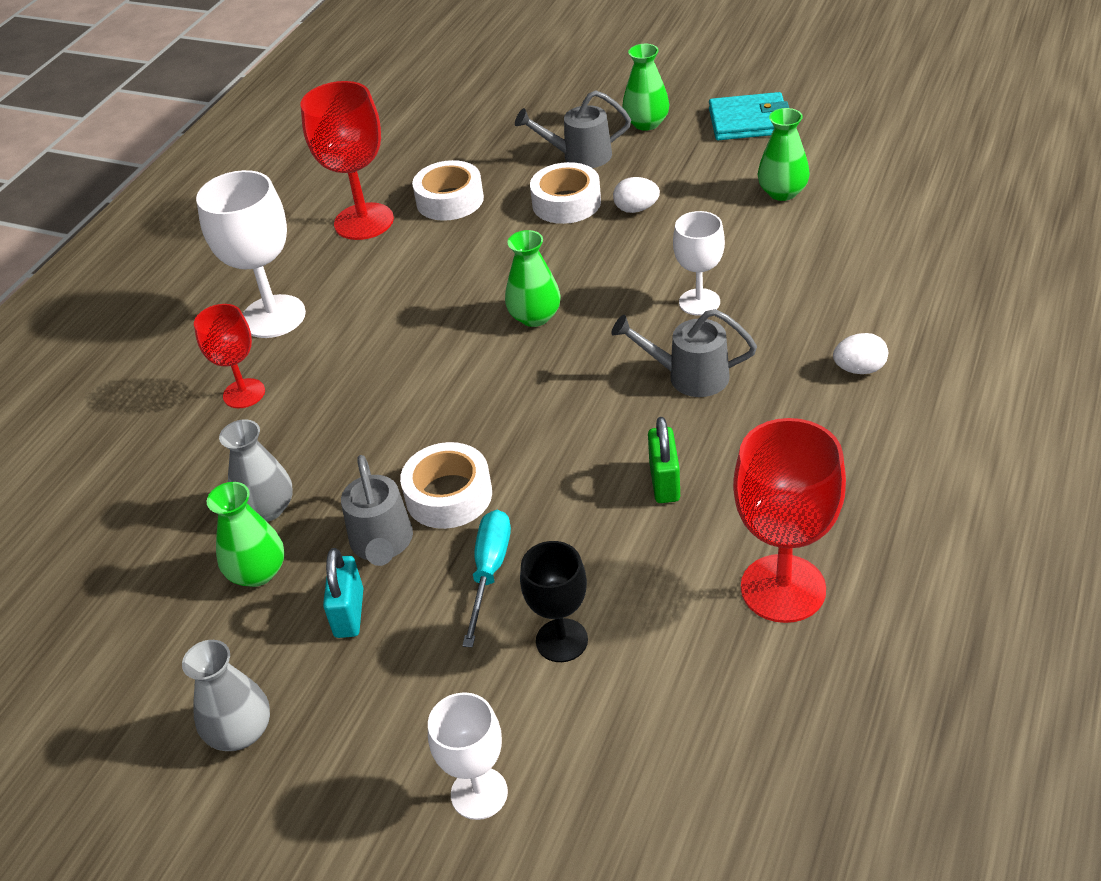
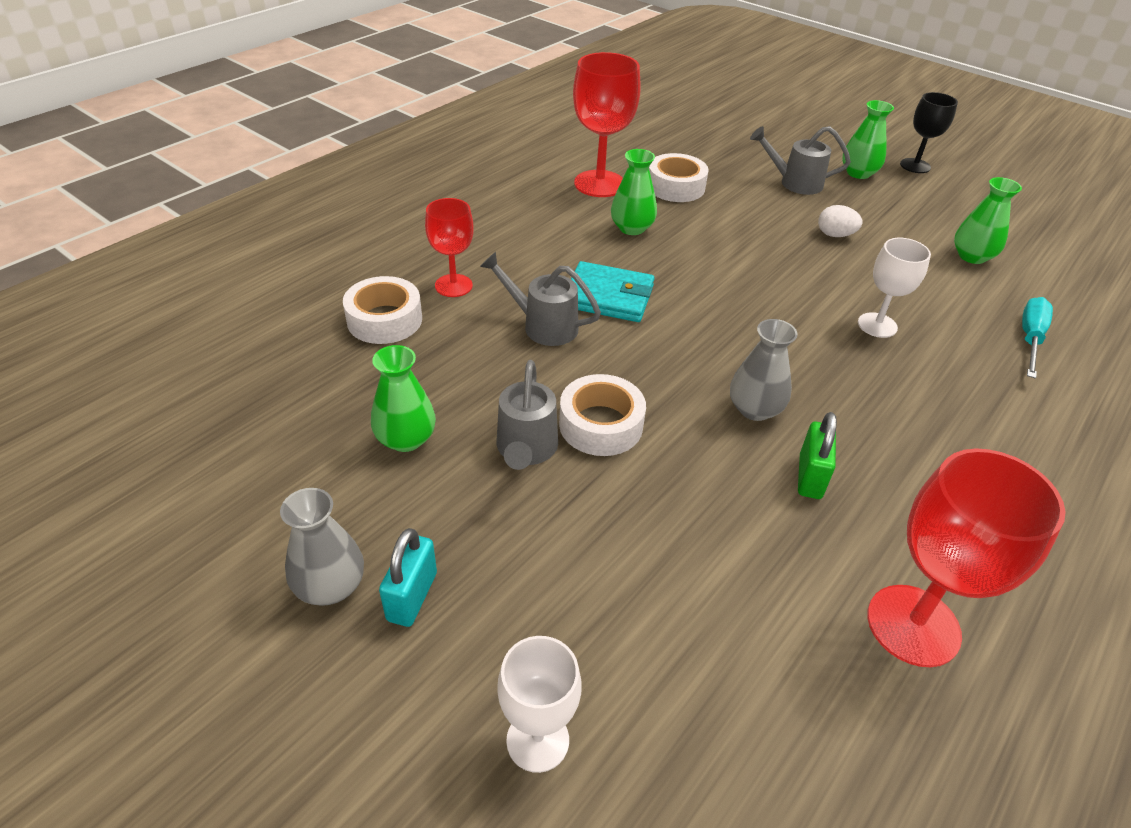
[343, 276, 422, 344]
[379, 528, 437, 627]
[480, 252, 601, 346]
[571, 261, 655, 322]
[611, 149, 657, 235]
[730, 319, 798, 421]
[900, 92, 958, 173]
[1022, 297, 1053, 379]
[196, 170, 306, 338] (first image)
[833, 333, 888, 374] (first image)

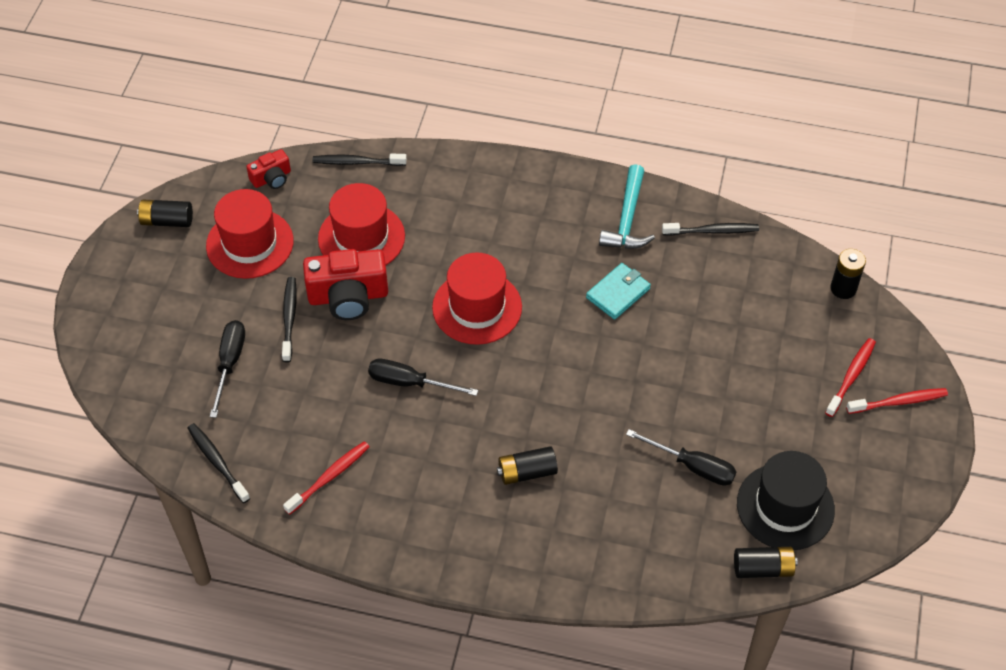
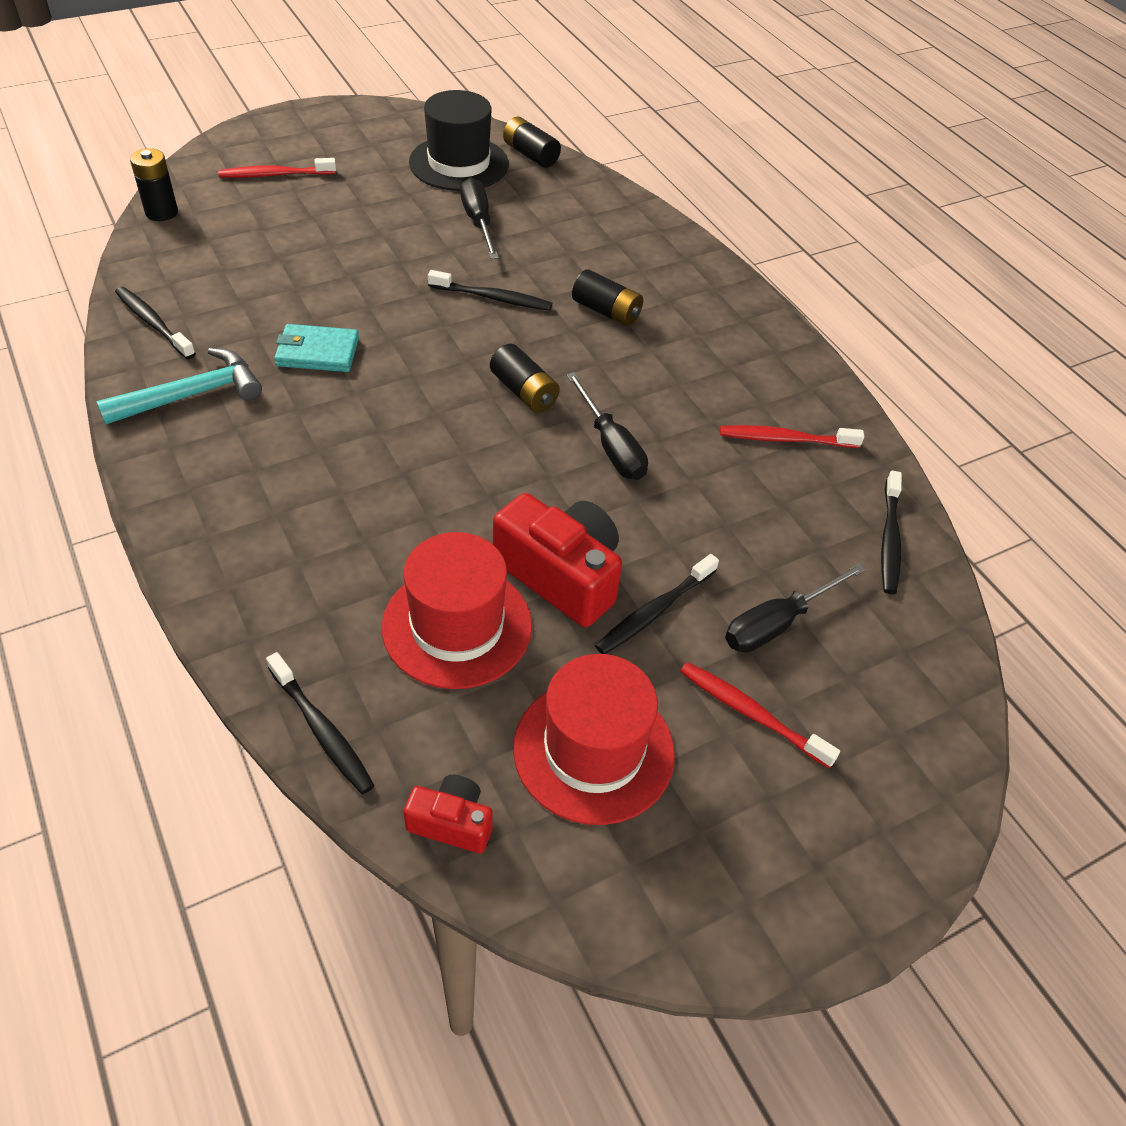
[428, 270, 553, 311]
[490, 344, 560, 413]
[680, 662, 840, 768]
[432, 253, 522, 345] (first image)

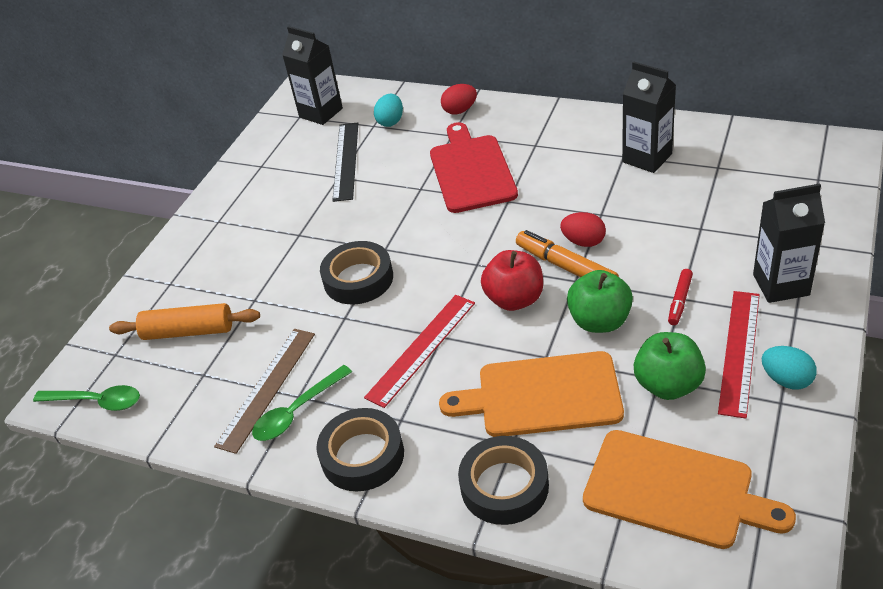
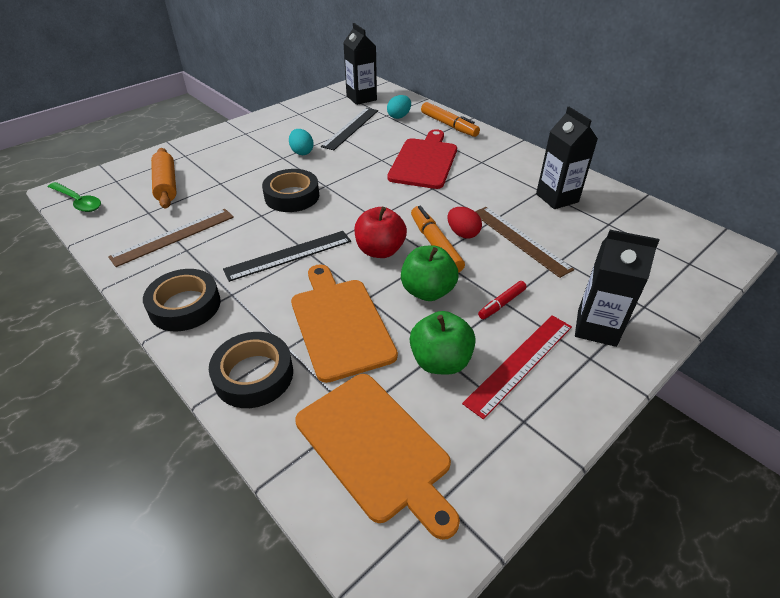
[151, 148, 177, 208]
[223, 231, 351, 282]
[289, 129, 314, 155]
[291, 264, 398, 383]
[421, 102, 480, 137]
[475, 207, 574, 278]
[252, 365, 352, 441] (first image)

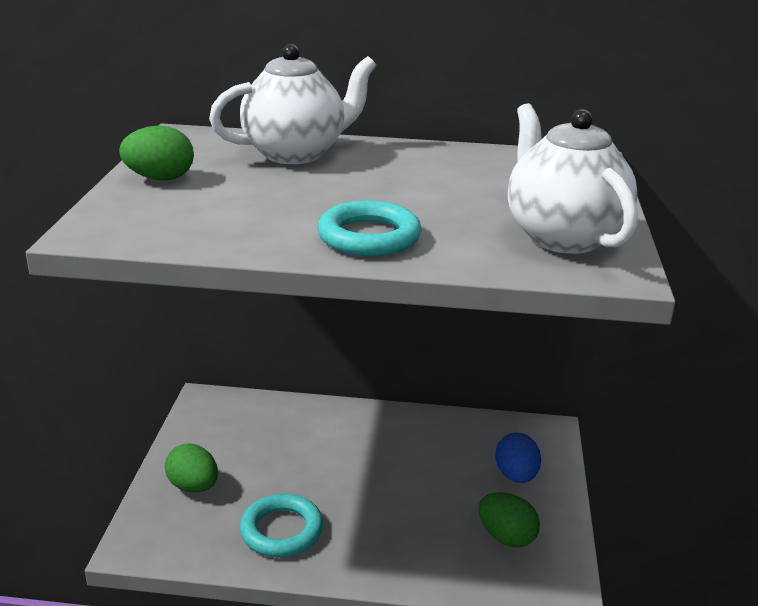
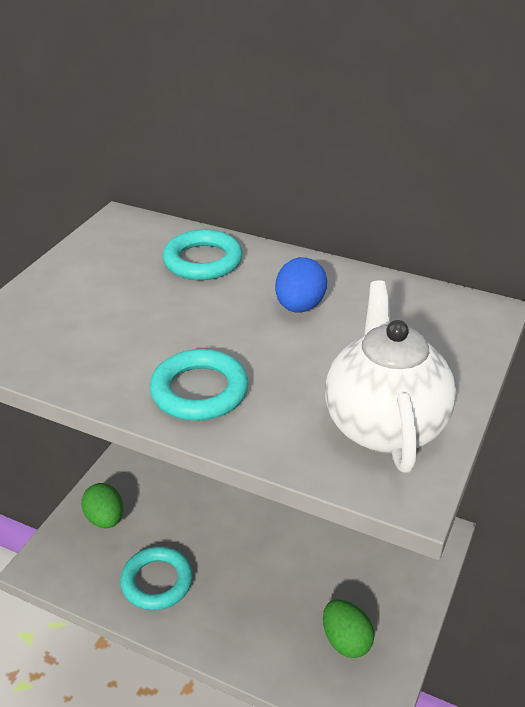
[162, 229, 243, 280]
[275, 257, 327, 313]
[119, 126, 194, 181] (first image)

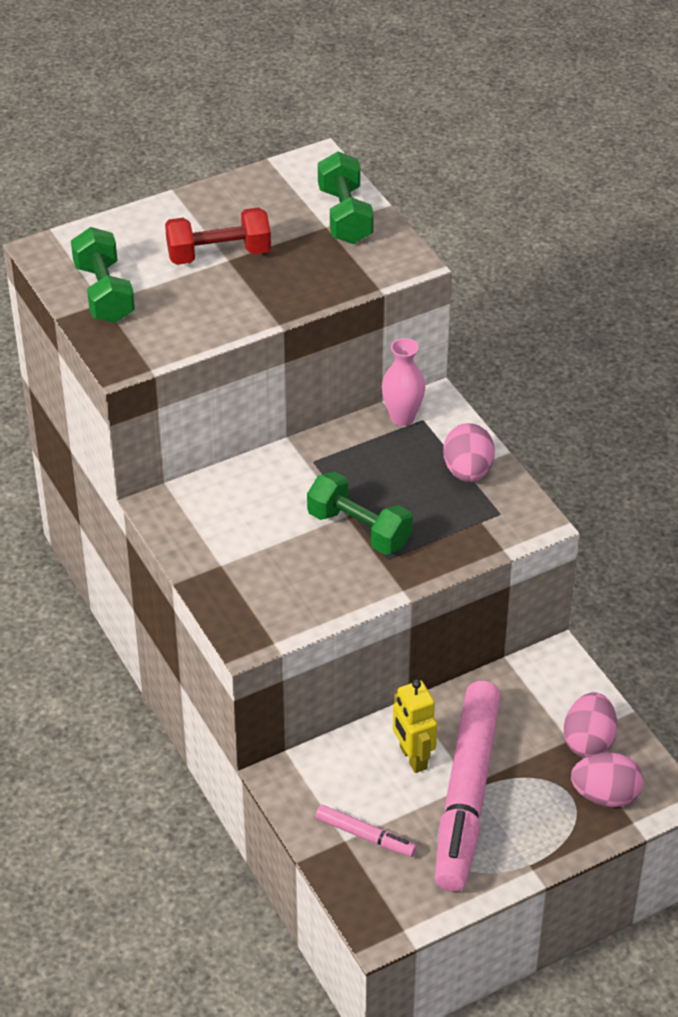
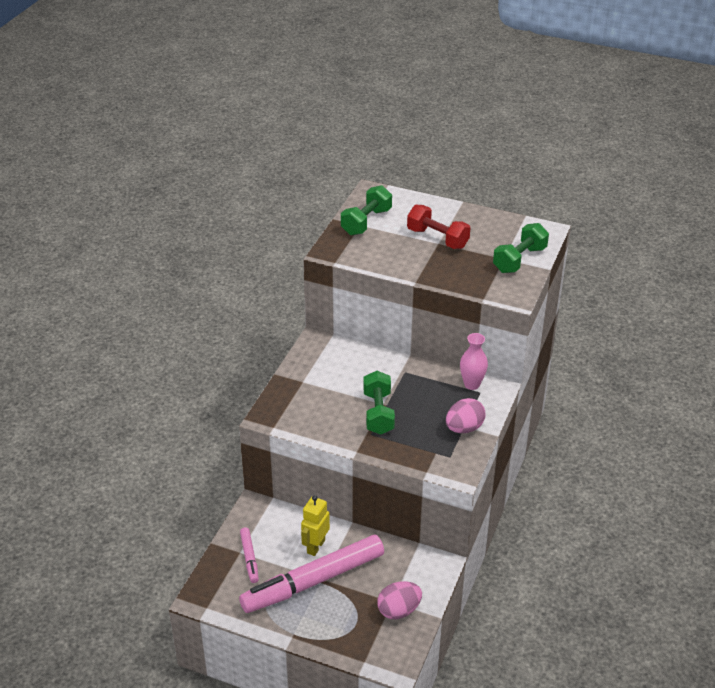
[571, 752, 643, 807] (first image)

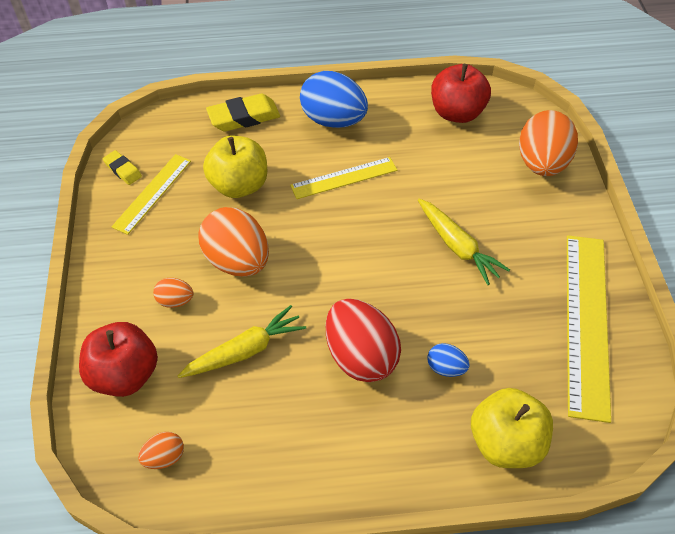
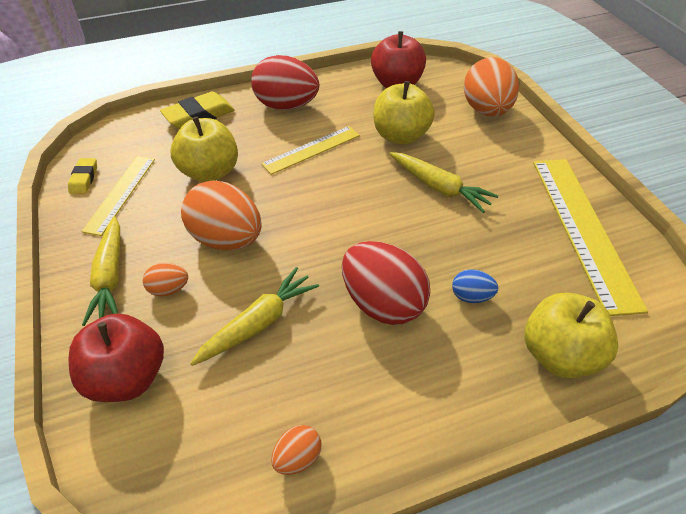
[68, 158, 97, 194]
[82, 216, 120, 326]
[251, 55, 319, 110]
[271, 425, 322, 475]
[374, 81, 435, 145]

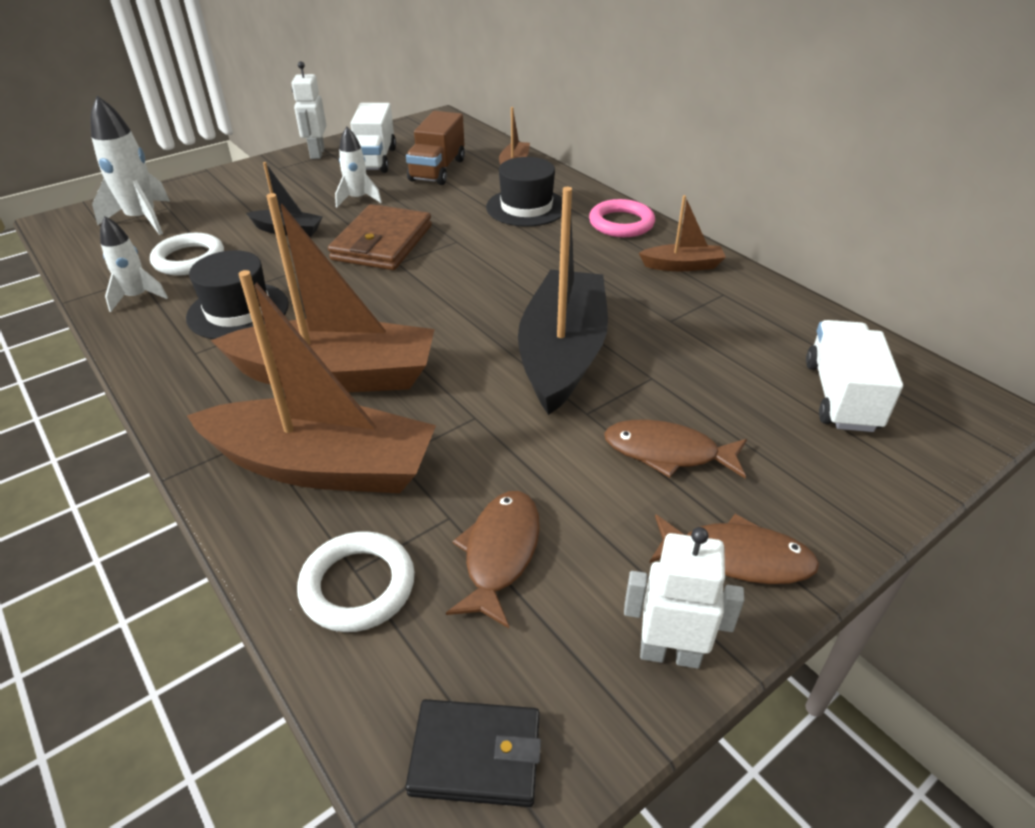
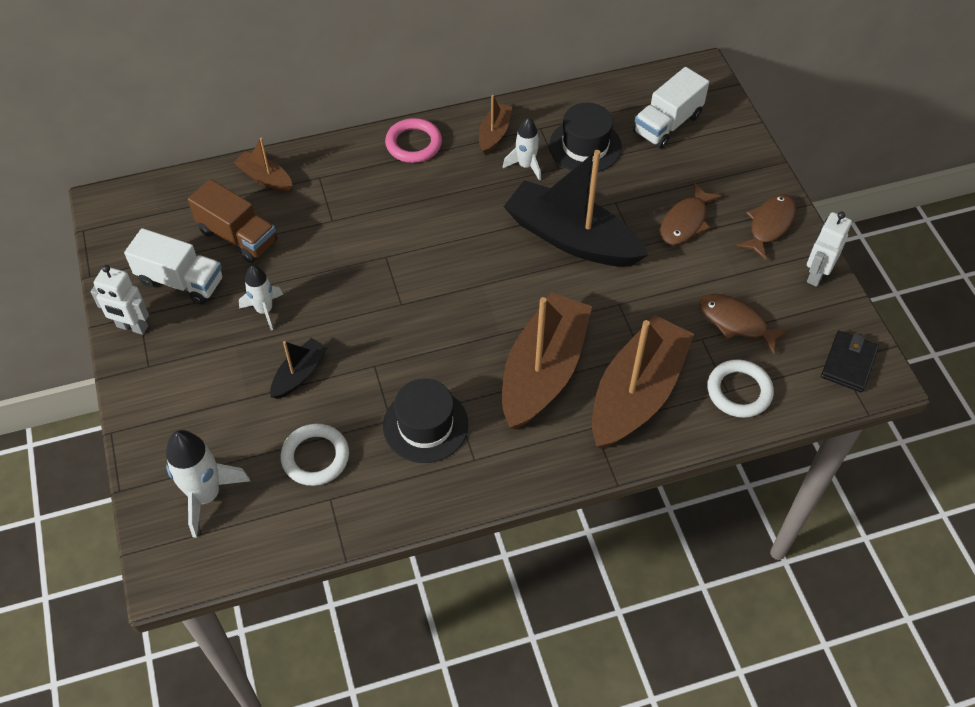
[503, 118, 541, 181]
[549, 103, 622, 173]
[633, 67, 709, 149]
[328, 204, 432, 270] (first image)

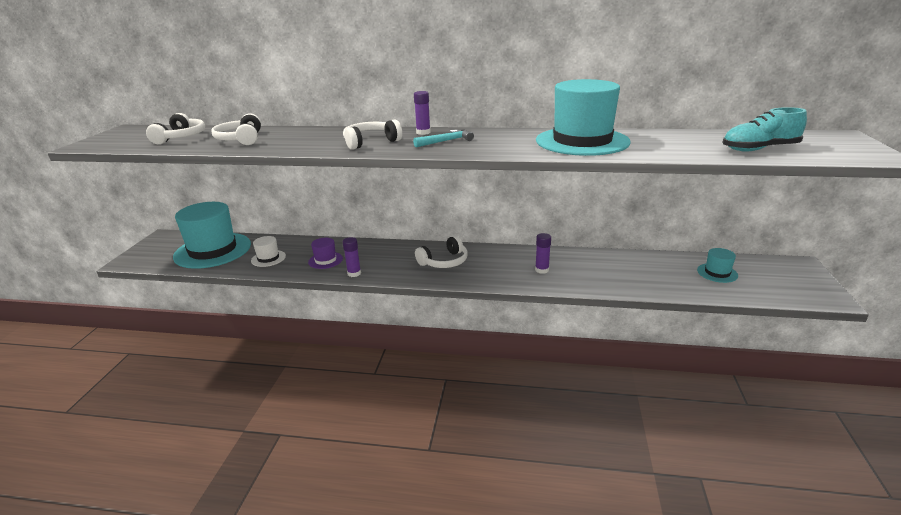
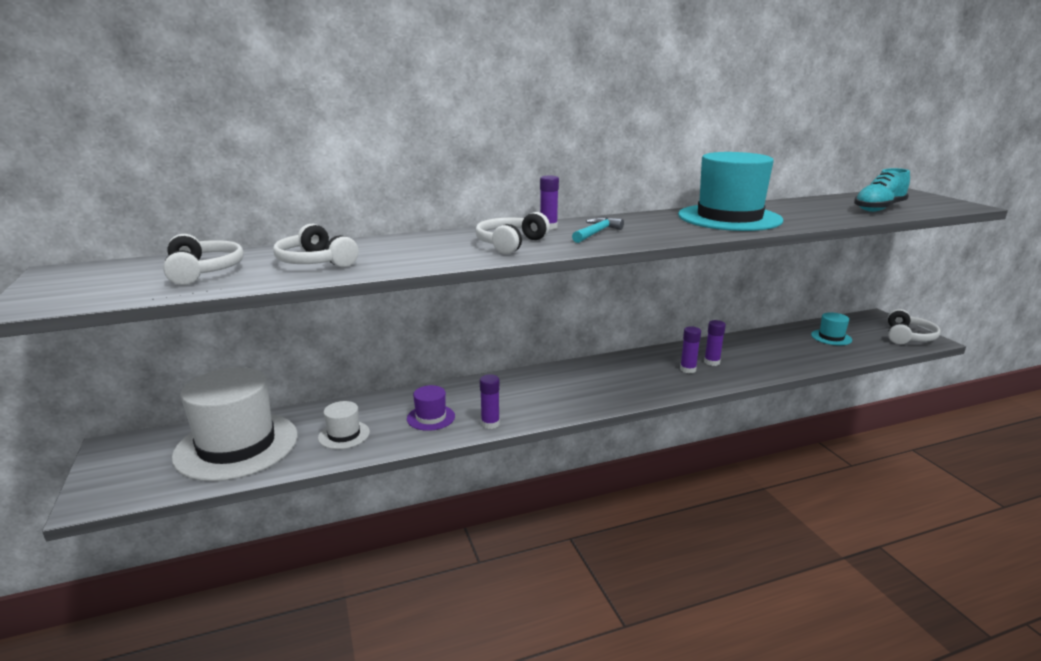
[172, 367, 298, 481]
[704, 320, 726, 366]
[888, 309, 941, 344]

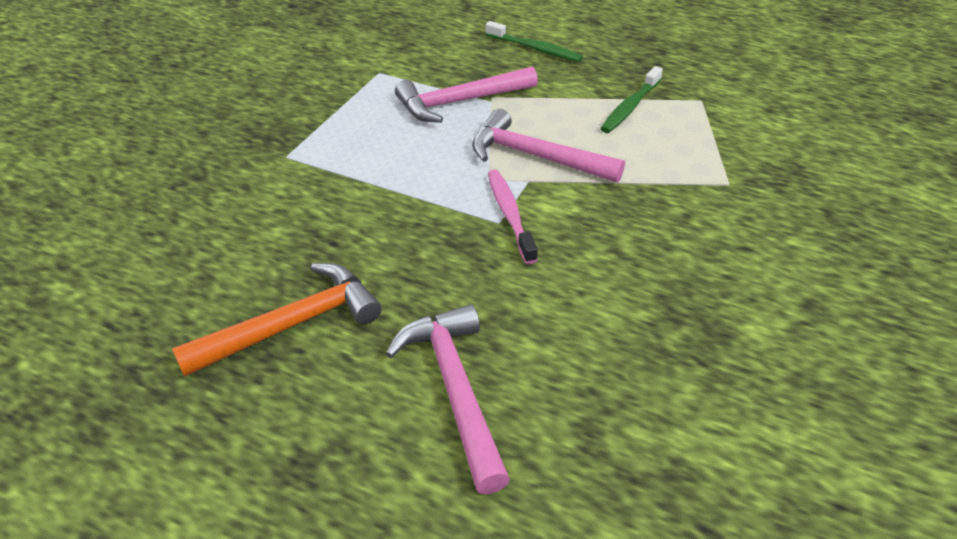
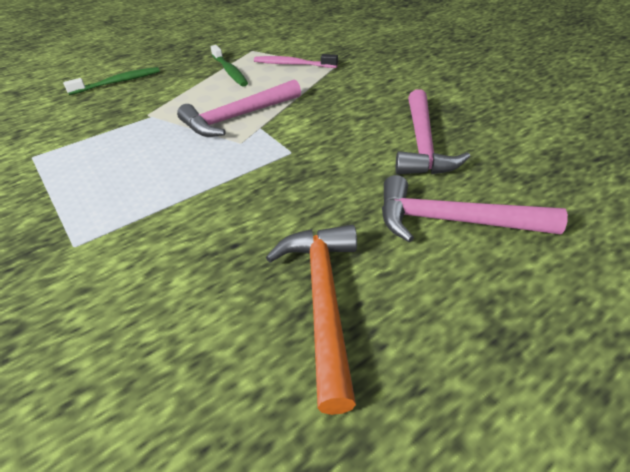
[254, 54, 338, 68]
[396, 89, 470, 174]

